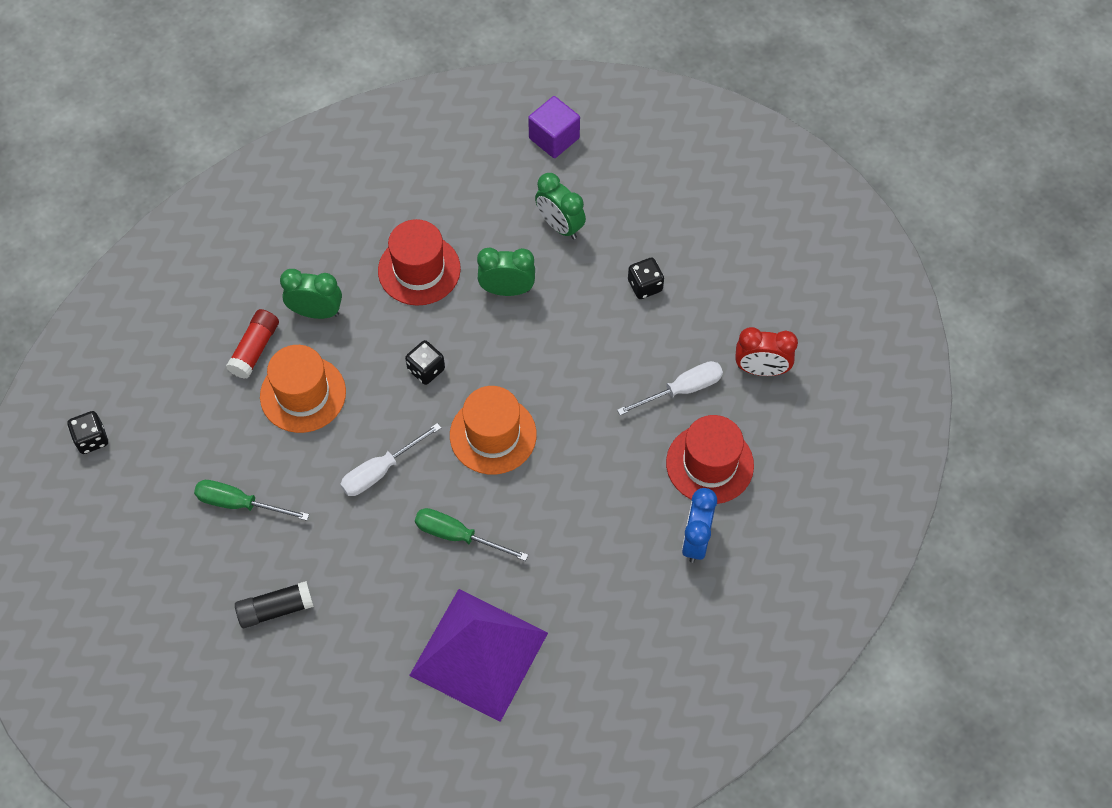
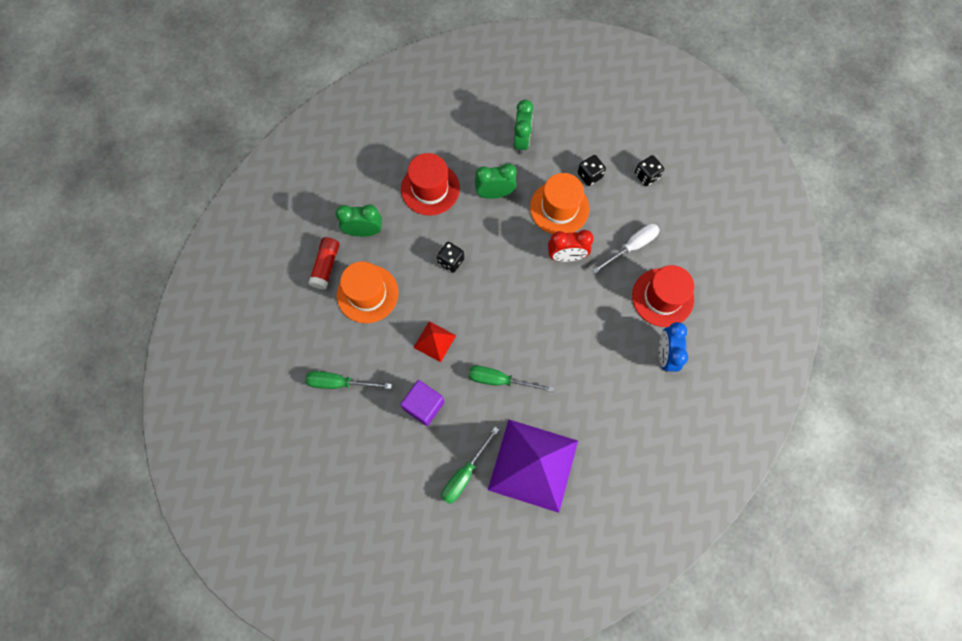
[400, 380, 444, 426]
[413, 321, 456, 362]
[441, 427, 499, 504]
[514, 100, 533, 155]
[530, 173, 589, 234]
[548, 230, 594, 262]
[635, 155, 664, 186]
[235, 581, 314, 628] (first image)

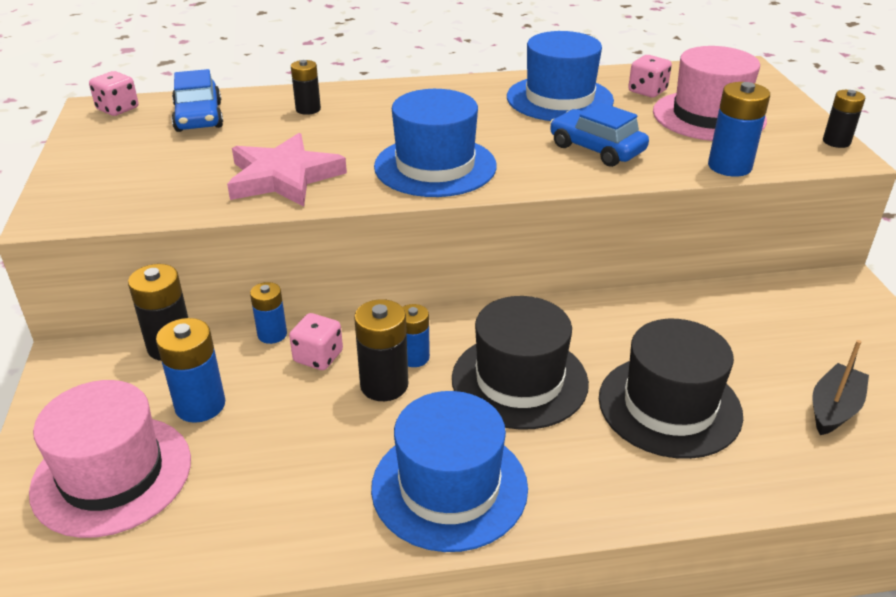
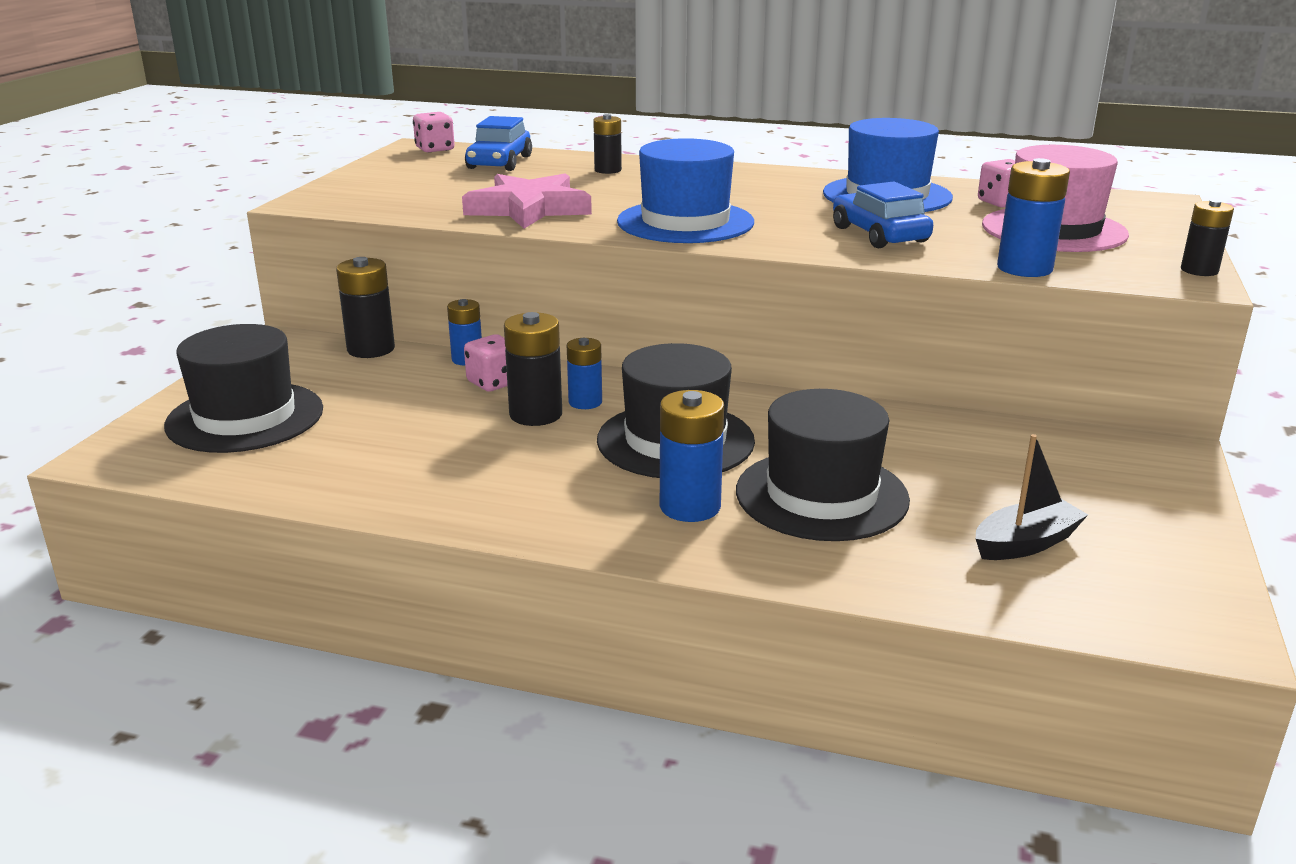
[164, 324, 323, 453]
[660, 390, 724, 522]
[371, 391, 528, 552] (first image)

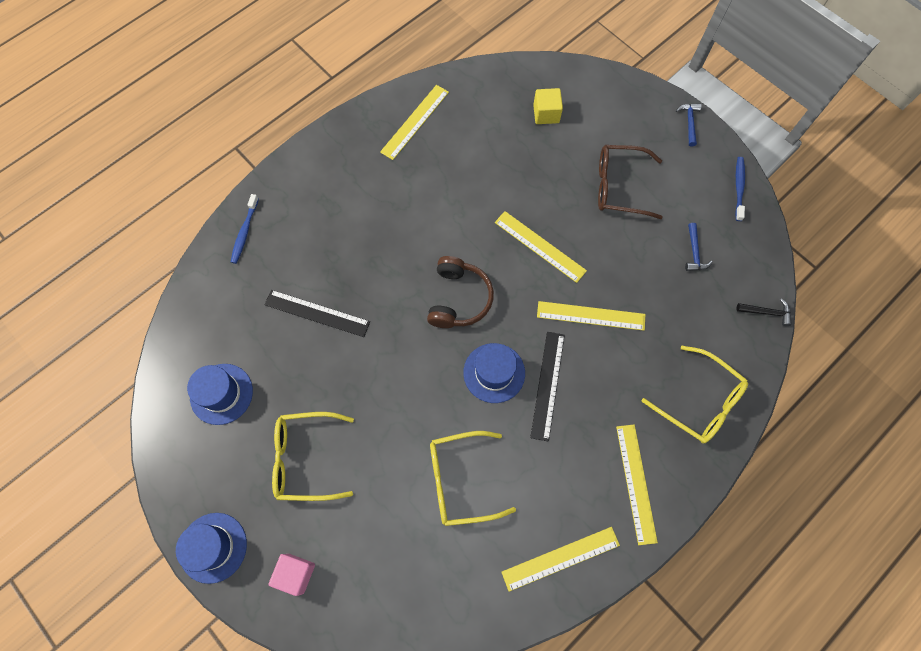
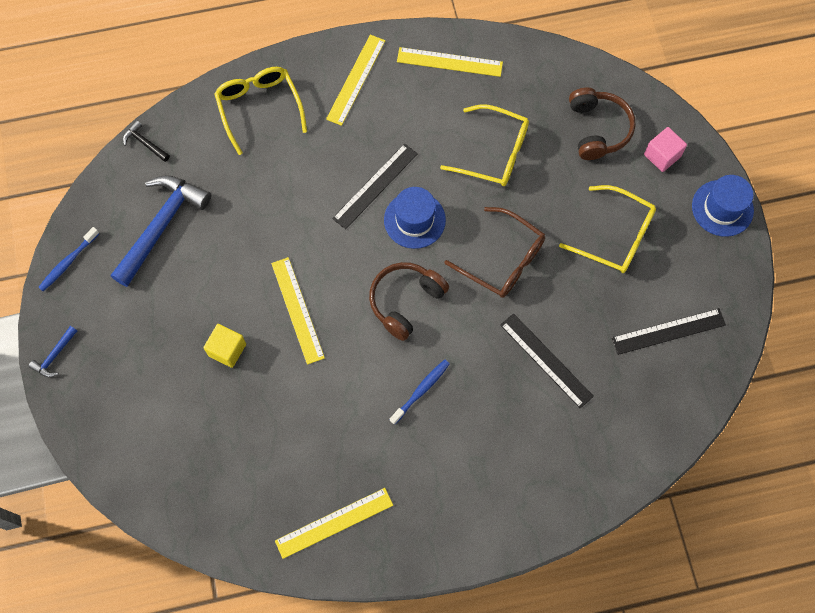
[111, 175, 211, 287]
[204, 324, 246, 368]
[390, 359, 450, 425]
[444, 207, 545, 298]
[569, 88, 636, 160]
[612, 308, 726, 355]
[537, 301, 645, 331] (first image)

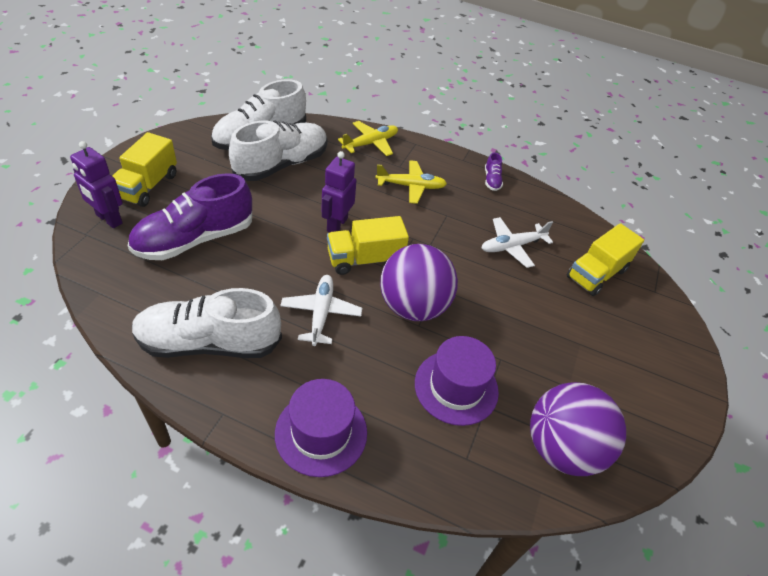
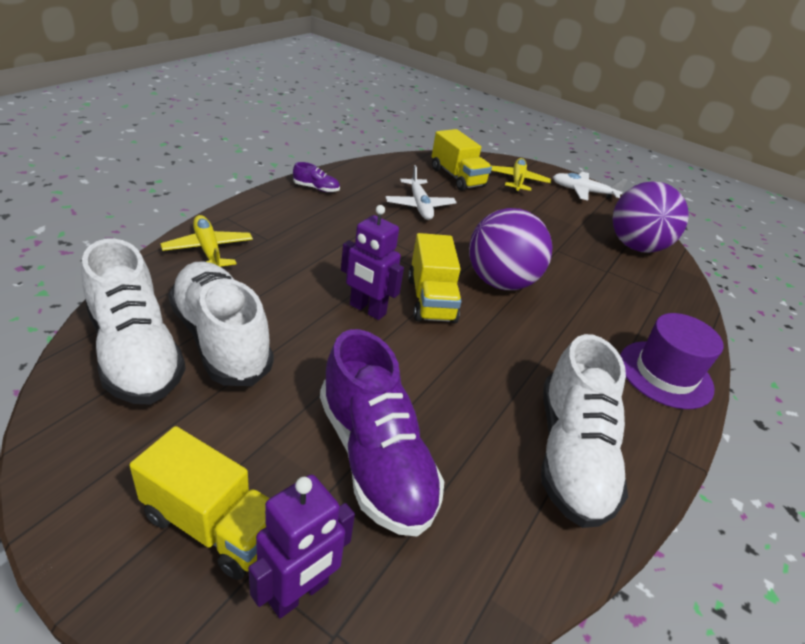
[491, 158, 551, 192]
[553, 172, 627, 200]
[415, 336, 499, 426] (first image)

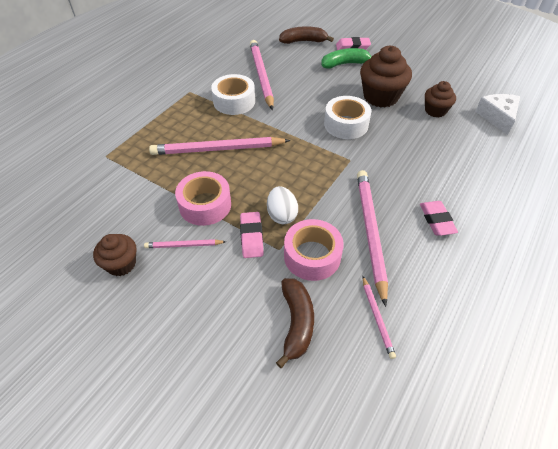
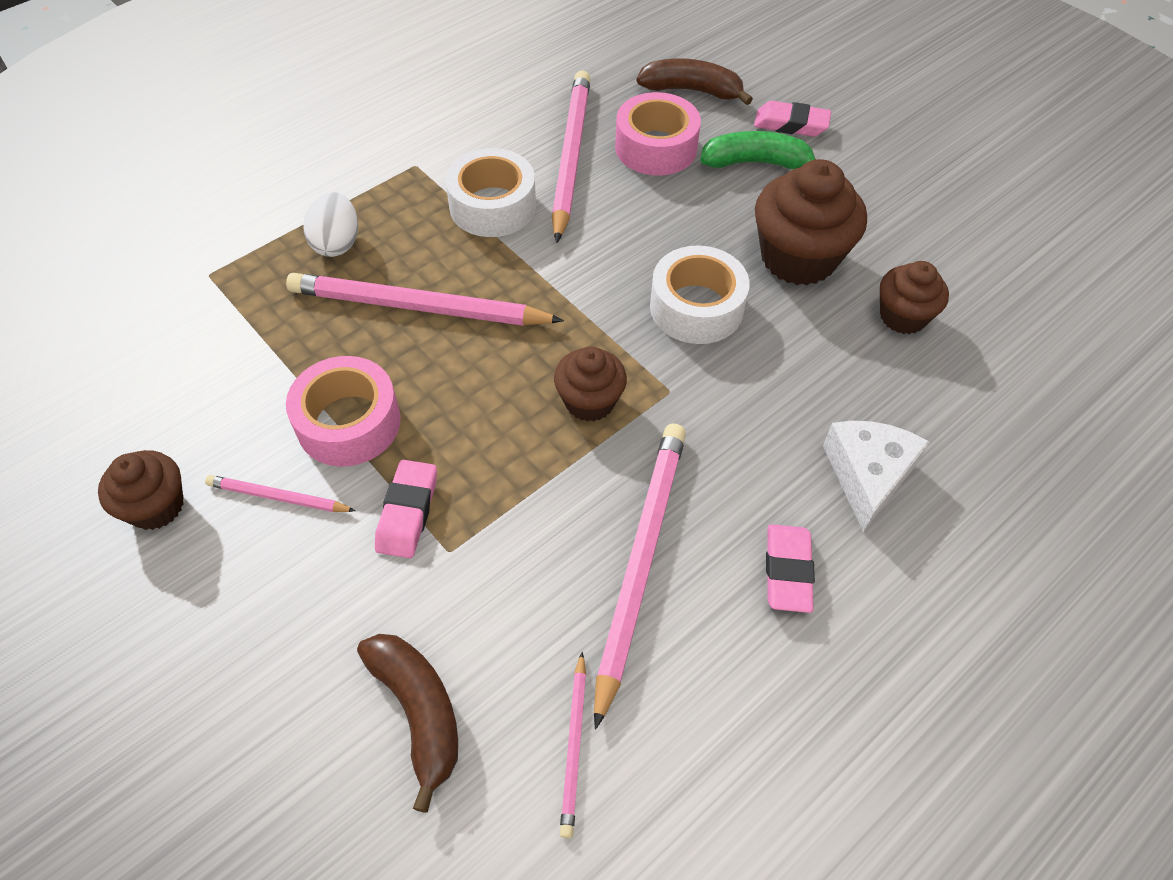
[304, 192, 358, 257]
[357, 634, 458, 813]
[554, 347, 627, 422]
[615, 92, 701, 176]
[823, 421, 930, 532]

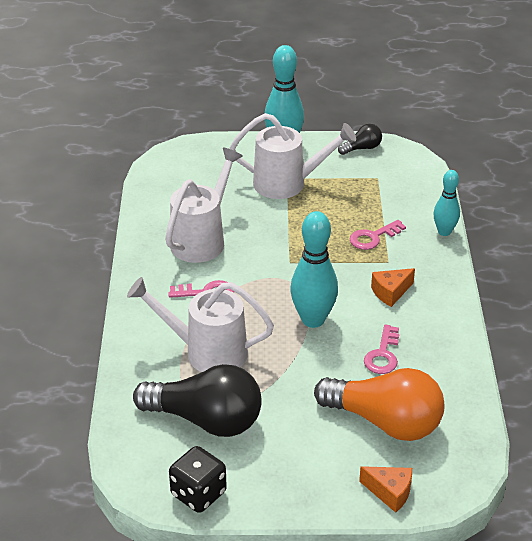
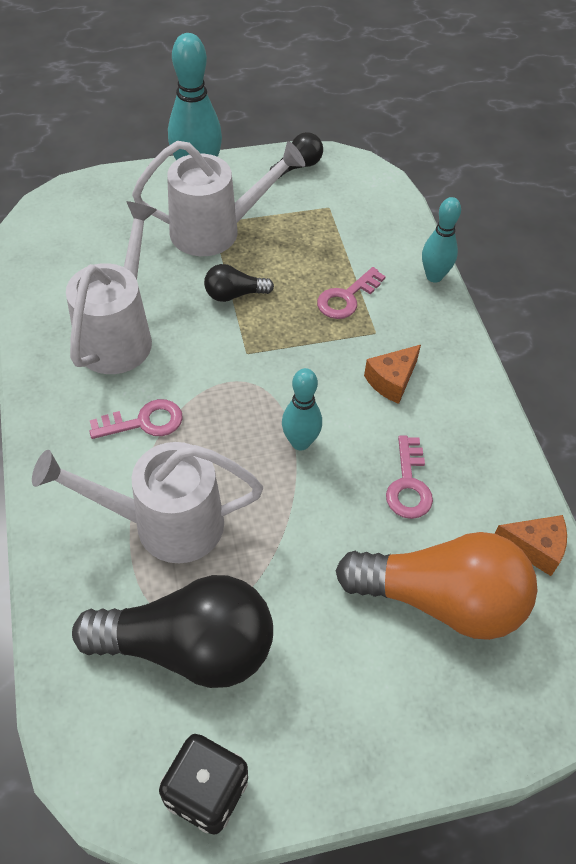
[204, 264, 274, 302]
[282, 368, 322, 451]
[495, 515, 567, 576]

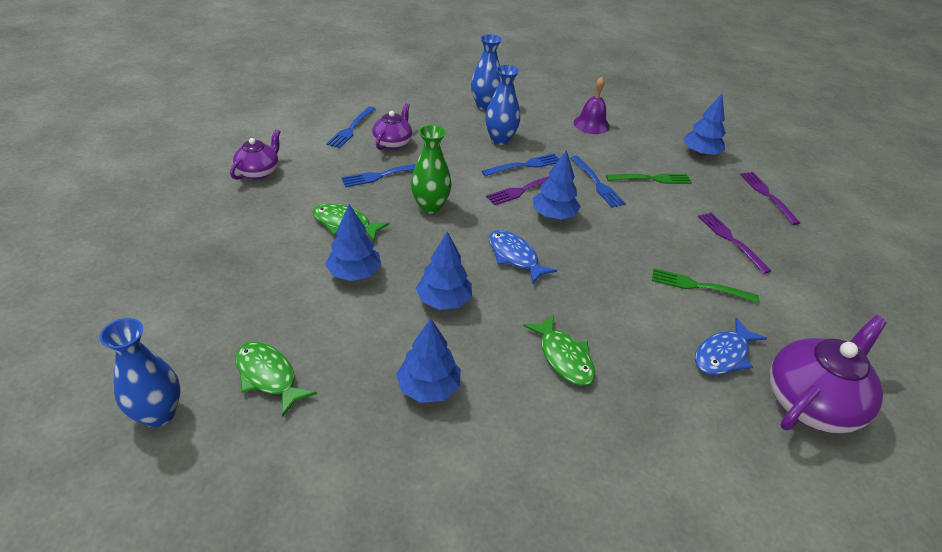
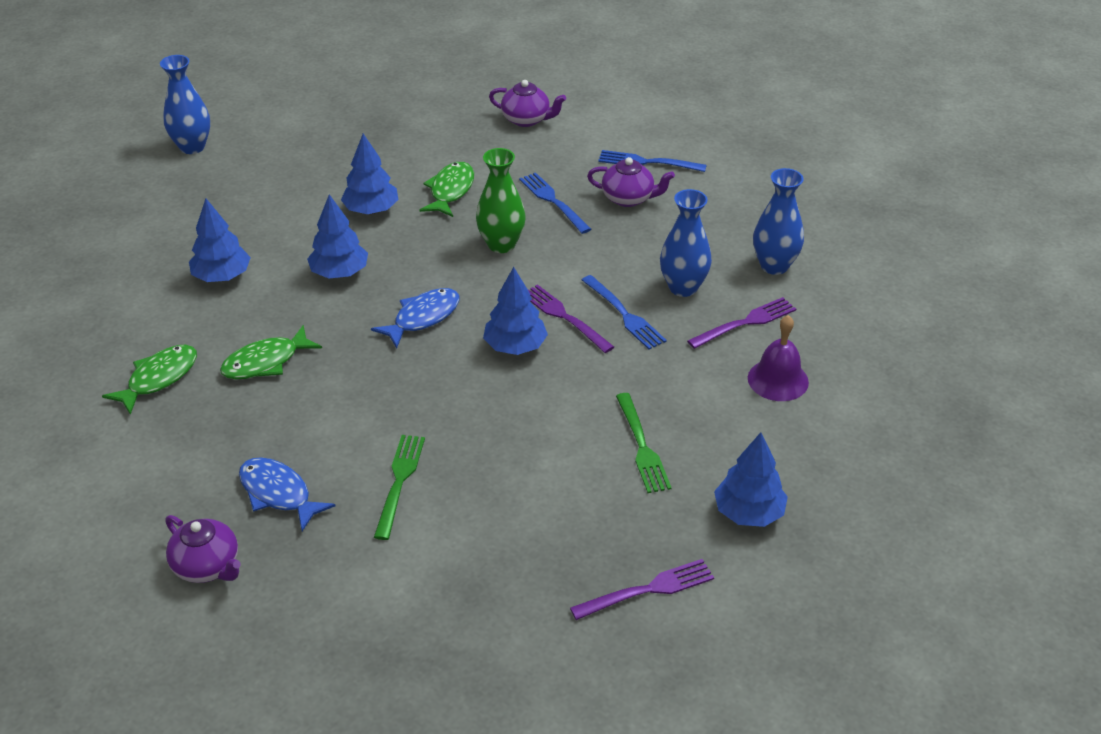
[102, 345, 197, 415]
[165, 515, 241, 583]
[687, 297, 796, 349]
[570, 156, 626, 208] (first image)

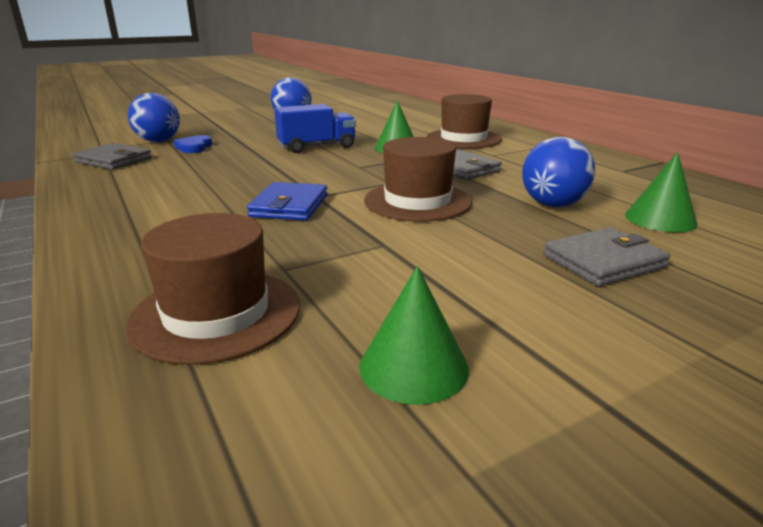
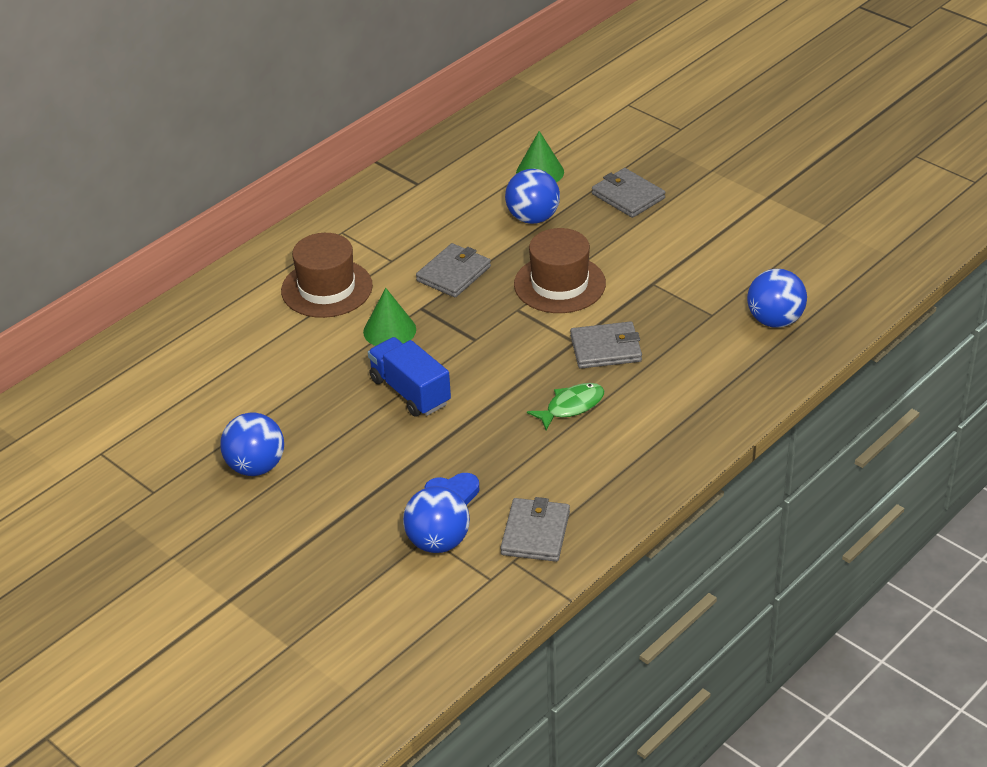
[527, 383, 604, 430]
[570, 321, 642, 369]
[747, 269, 807, 328]
[359, 266, 469, 405] (first image)

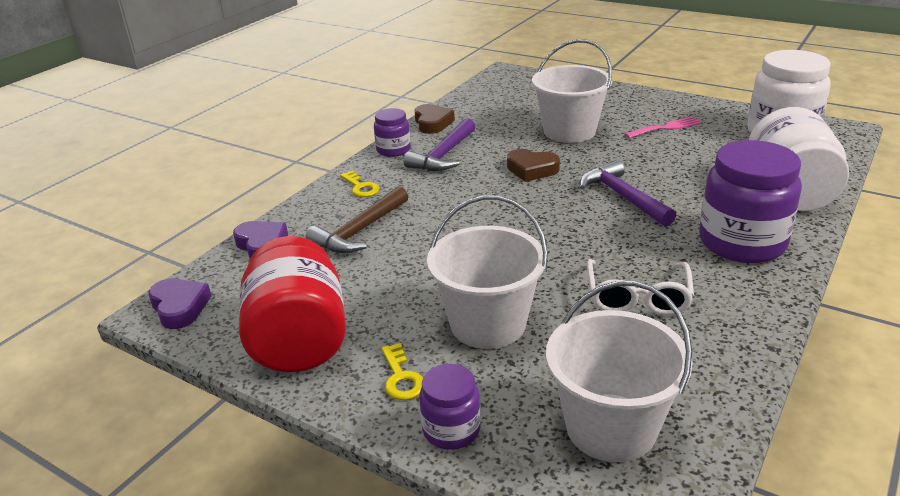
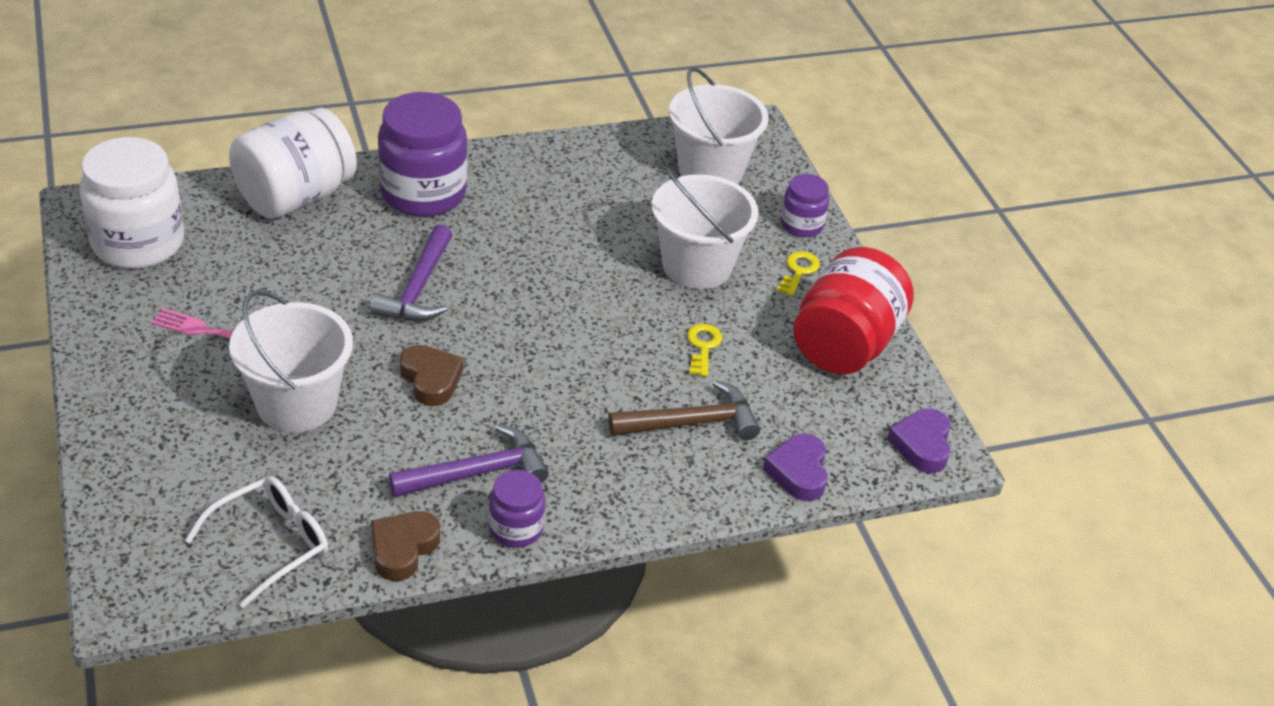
[185, 476, 328, 608]
[687, 324, 722, 376]

